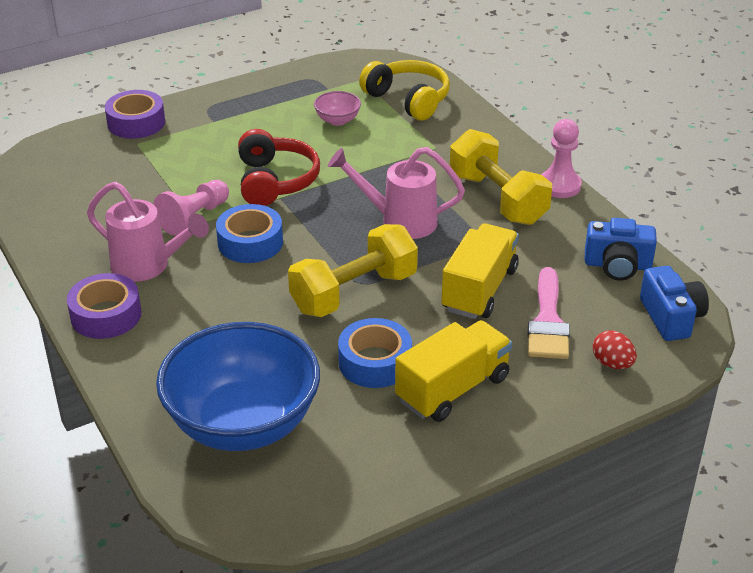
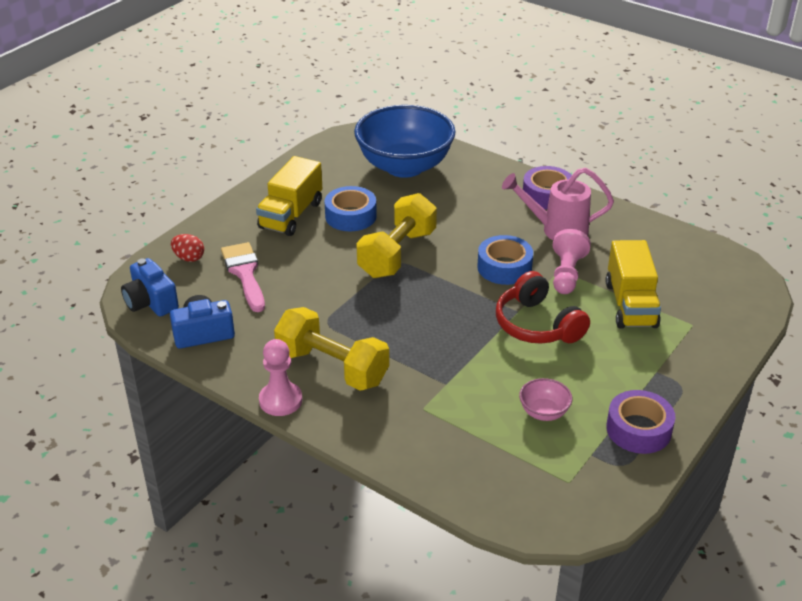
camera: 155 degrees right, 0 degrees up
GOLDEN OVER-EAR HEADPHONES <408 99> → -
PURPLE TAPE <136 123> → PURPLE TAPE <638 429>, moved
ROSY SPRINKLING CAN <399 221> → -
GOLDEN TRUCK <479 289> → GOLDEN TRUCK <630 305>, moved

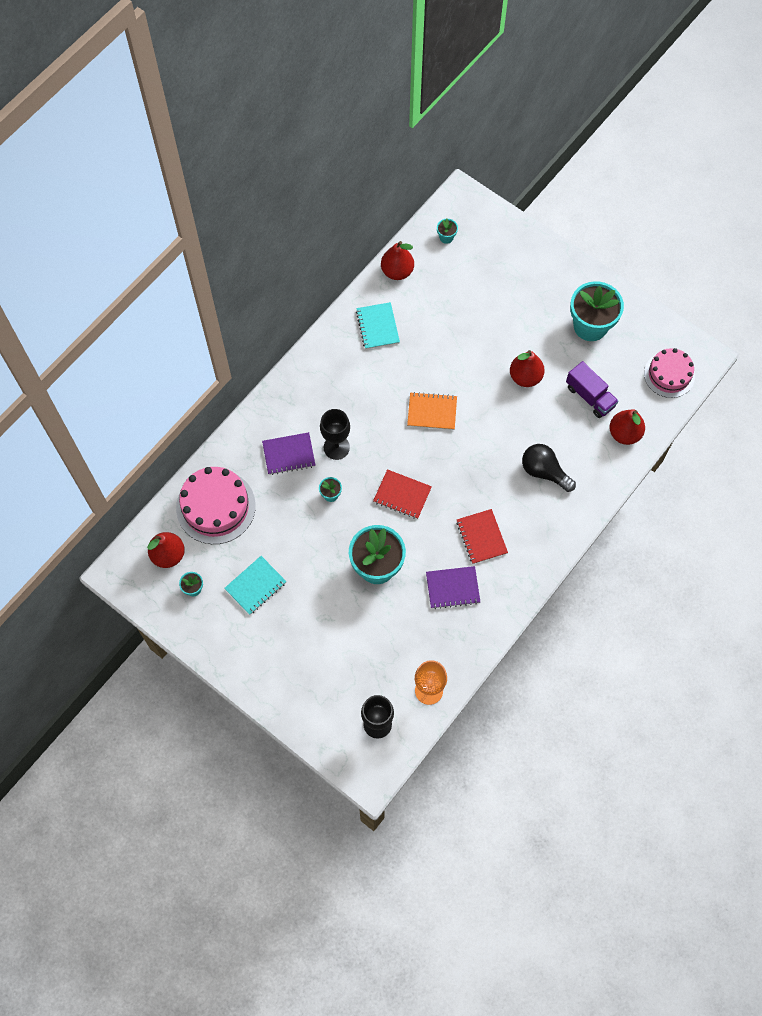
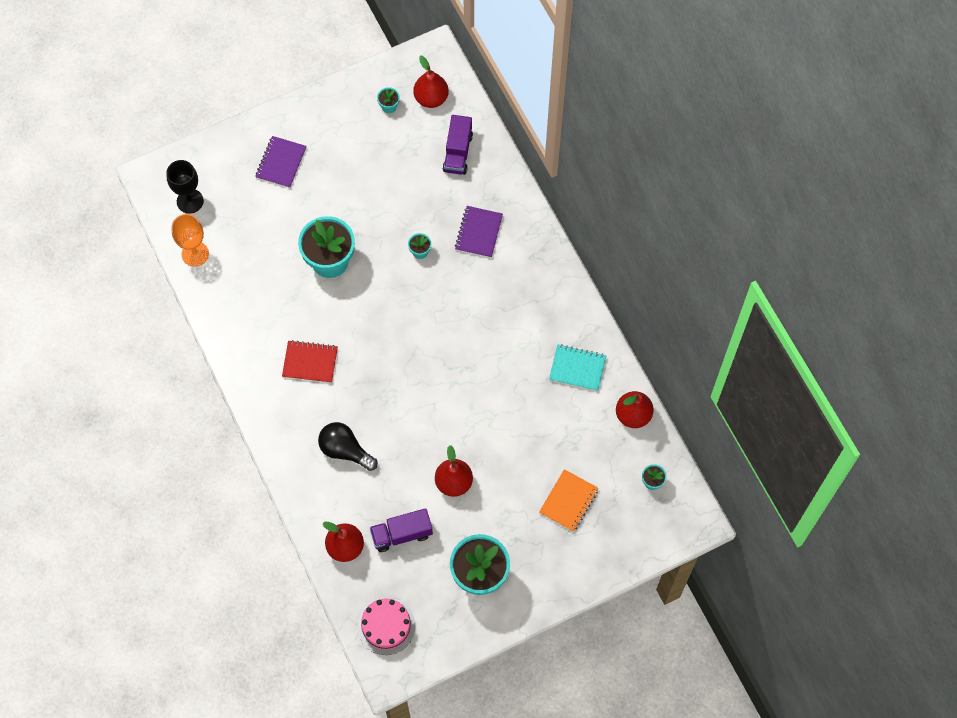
camera: 115 degrees right, 0 degrees up
ORANGE-COLOURED NOTEPAD <432 412> → ORANGE-COLOURED NOTEPAD <568 501>, moved
EBONY GOBLET <336 447> → -
EBONY BULB <544 472> → EBONY BULB <345 450>, 120 degrees counterclockwise
ROSY CAKE <216 506> → PURPLE TRUCK <458 152>
CRIMSON NOTEPAD <402 495> → -
AQUA NOTEPAD <255 586> → -
PURPLE NOTEPAD <452 588> → PURPLE NOTEPAD <281 163>, moved

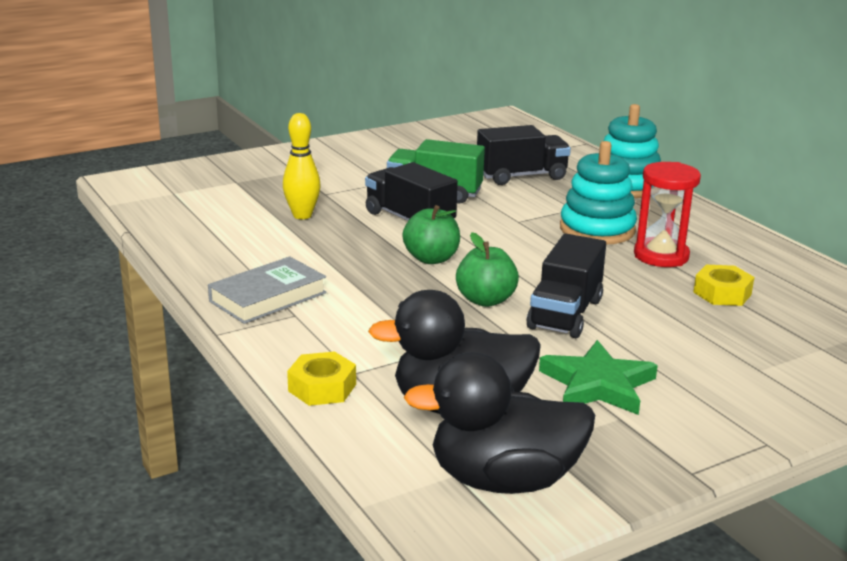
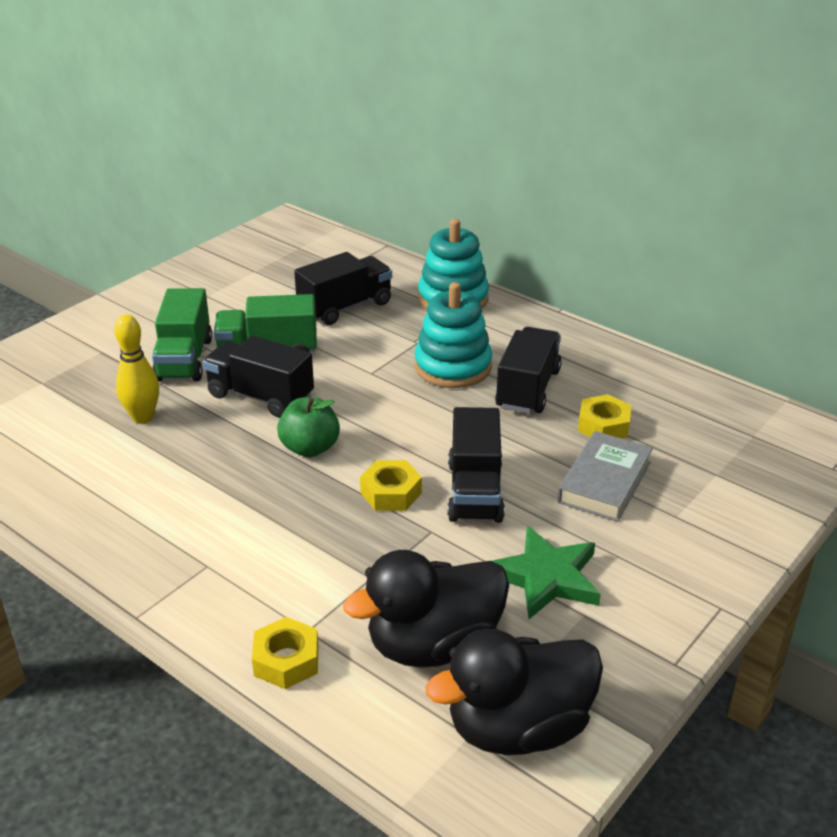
camera: 20 degrees left, 10 degrees up
CRIMSON HOURGLASS <661 256> → EBONY TRUCK <528 389>
EMERALD TOY APPLE <485 300> → GOLDEN NUT <391 493>
GRAY HARDBACK <268 297> → GRAY HARDBACK <605 482>, moved
- → EMERALD TRUCK <184 359>

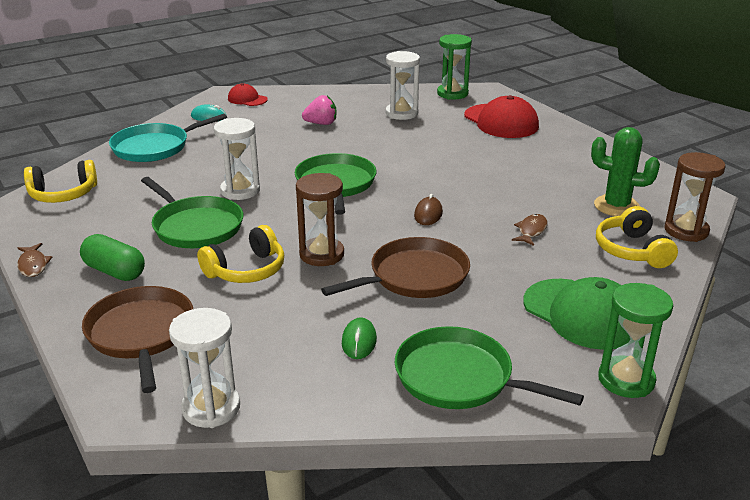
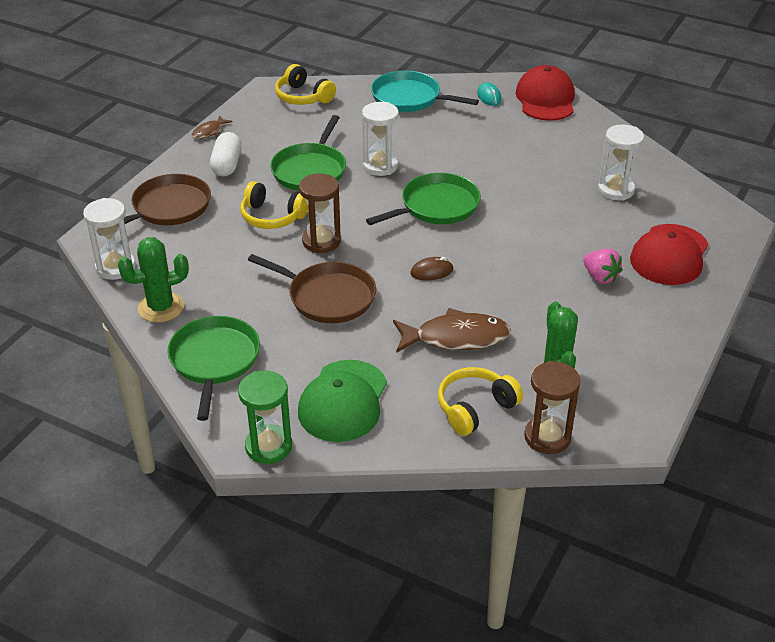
camera: 60 degrees right, 10 degrees up
EMERALD HOURGLASS <452 94> → -
CRIMSON PEAKED CAP <247 99> → CRIMSON PEAKED CAP <545 99>, x1.85
ROSY TOY STRAWBERRY <321 124> → ROSY TOY STRAWBERRY <600 277>, moved
DARK BROWN TOY FISH <531 231> → DARK BROWN TOY FISH <456 338>, x2.00
EMERALD CAPSULE <115 271> → PURE WHITE CAPSULE <227 165>
EMERALD MOUSE <359 341> → -
- → EMERALD CACTUS <161 307>

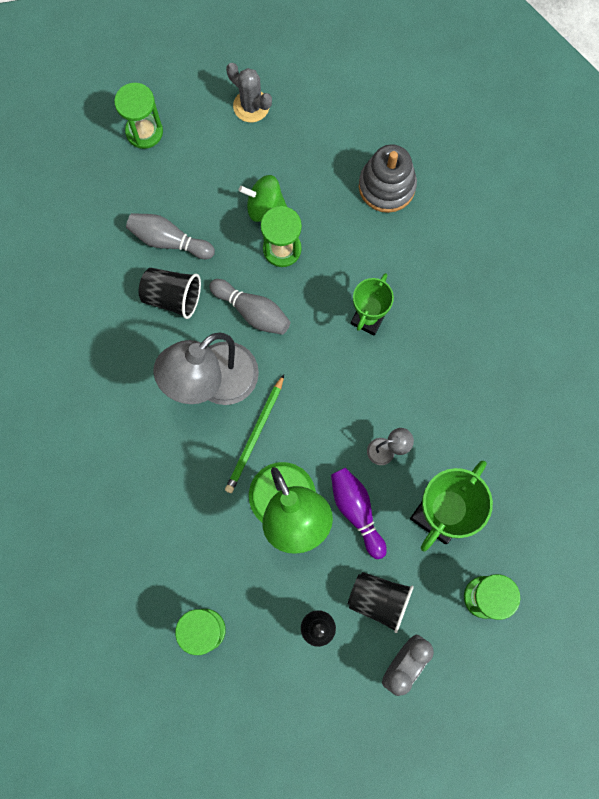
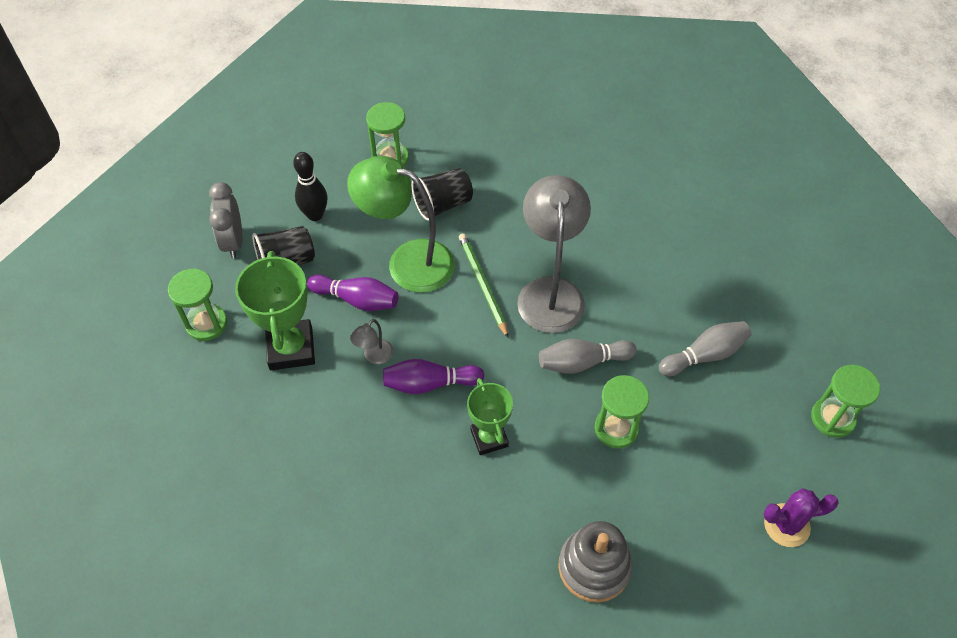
camera: 135 degrees right, 20 degrees down
GRAY CACTUS <251 106> → PURPLE CACTUS <786 525>
EMERALD SPINNING TOP <264 206> → -
EBONY BEAKER <172 297> → EBONY BEAKER <443 204>, moved
- → PURPLE TENPIN <429 383>

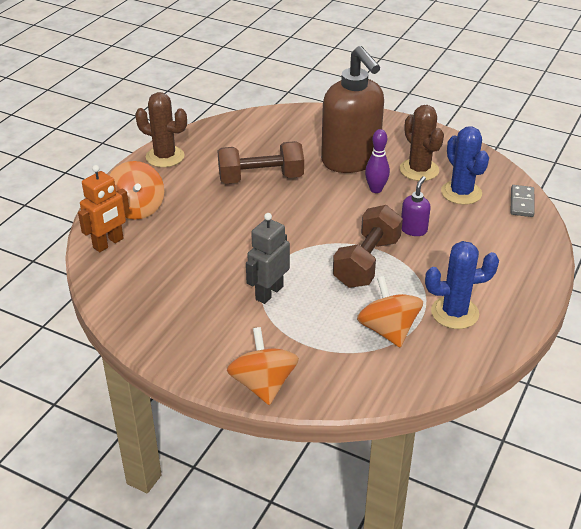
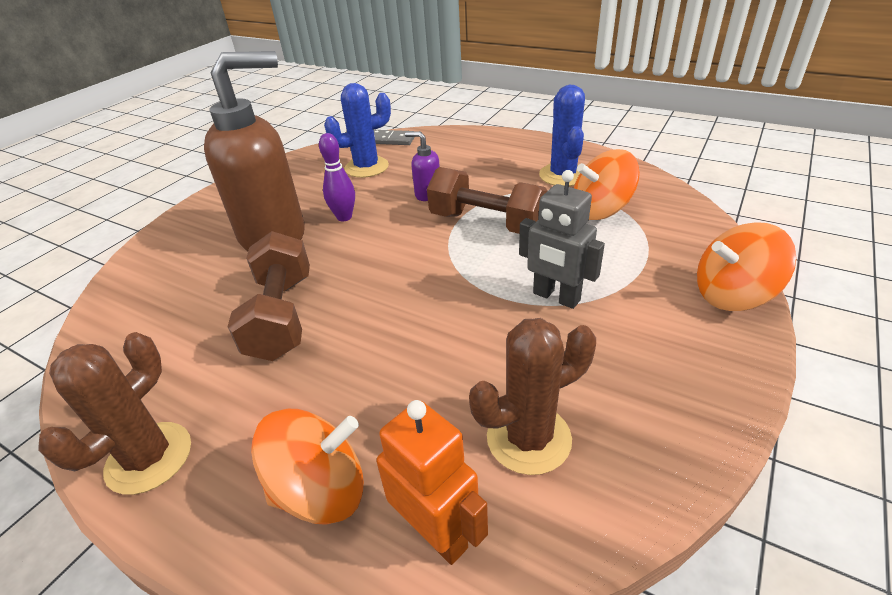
camera: 85 degrees left, 0 degrees up
DARK BROWN CACTUS <419 170> → DARK BROWN CACTUS <528 438>, moved

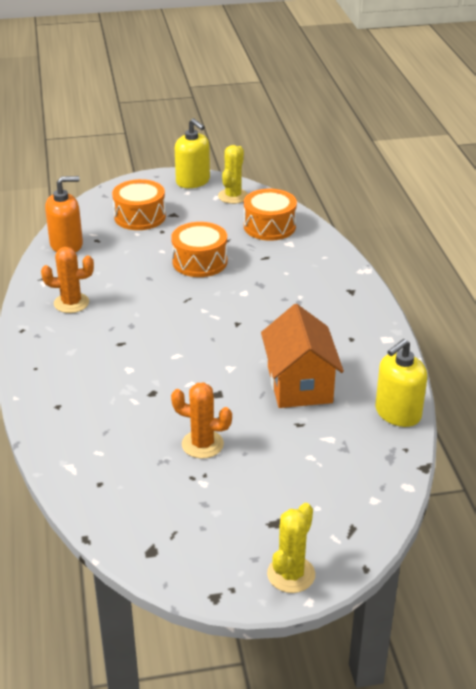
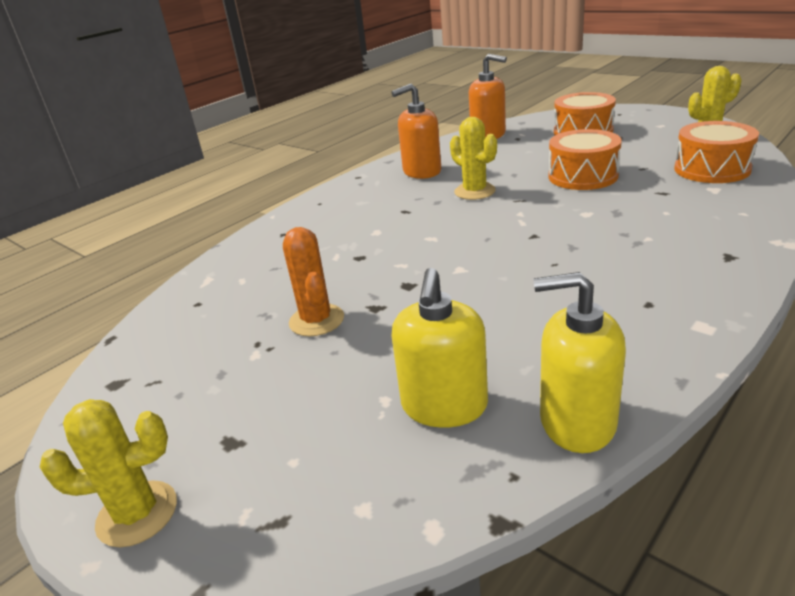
camera: 55 degrees right, 5 degrees down
GOLDEN SOAP PUMP <193 181> → GOLDEN SOAP PUMP <444 406>, moved
ORANGE-COLOURED CACTUS <71 303> → ORANGE-COLOURED SOAP PUMP <421 171>
ORANGE-COLOURED HOUSE <299 384> → -
- → GOLDEN CACTUS <474 191>

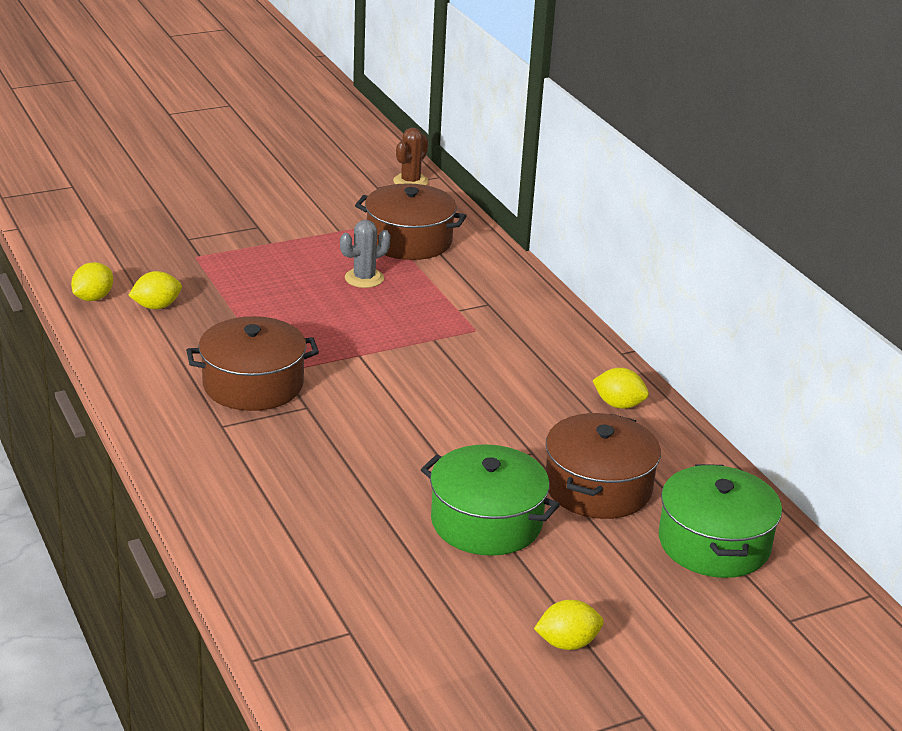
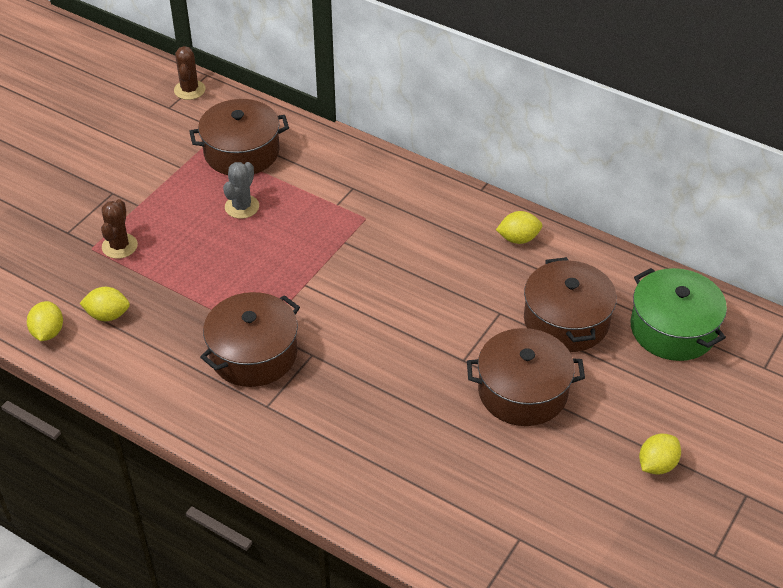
camera: 30 degrees left, 15 degrees up
GOLDEN TOY LEMON <156 306> → GOLDEN TOY LEMON <108 315>, 60 degrees clockwise
EMERALD COOKING POT <486 522> → DARK BROWN COOKING POT <522 391>
- → DARK BROWN CACTUS <119 246>

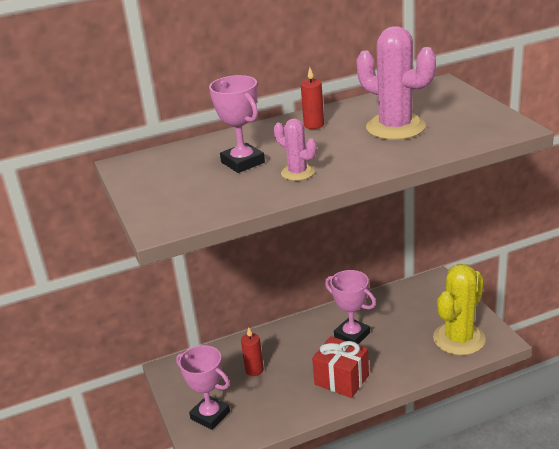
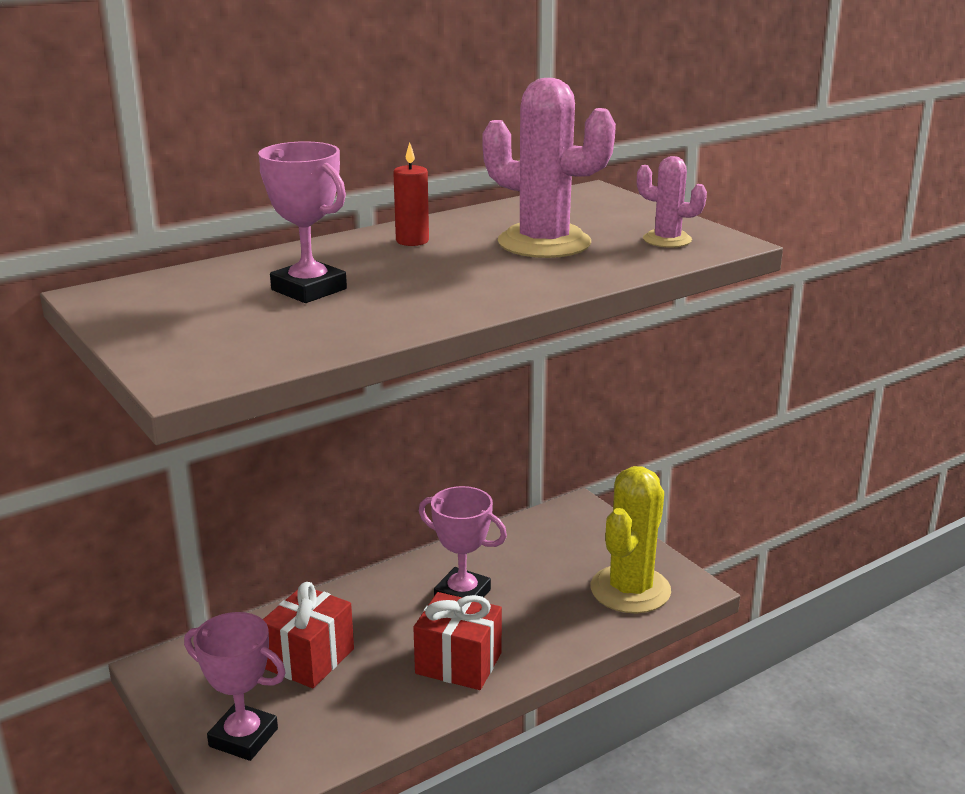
camera: 15 degrees left, 5 degrees down
ROSY CACTUS <297 173> → ROSY CACTUS <667 240>, moved
CRIMSON PILLAR CANDLE <254 370> → CRIMSON PRESENT <309 659>

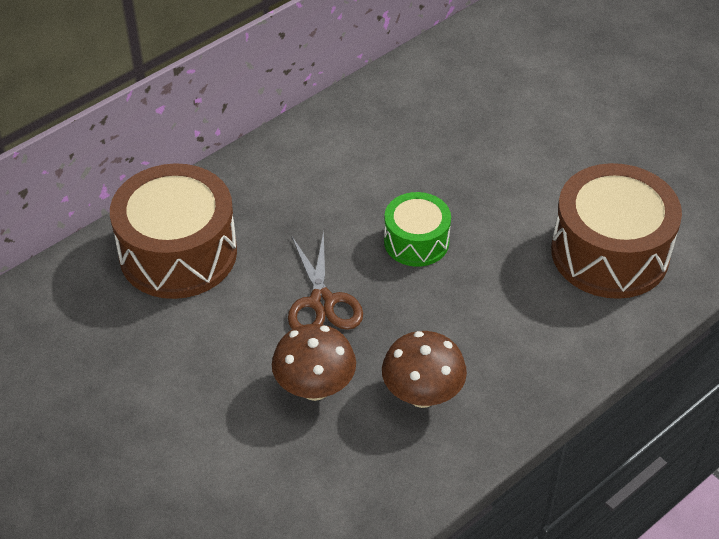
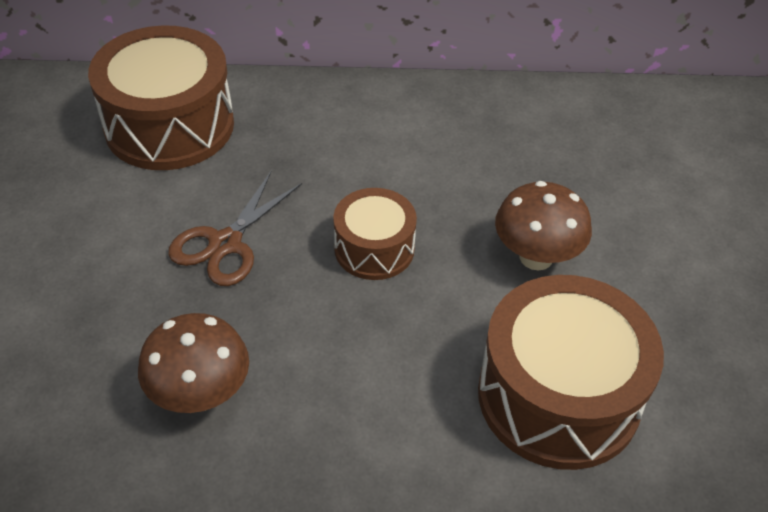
camera: 40 degrees right, 0 degrees up
EMERALD DRUM <416 241> → DARK BROWN DRUM <374 248>
DARK BROWN FUNGUS <315 388> → DARK BROWN FUNGUS <536 257>, moved

